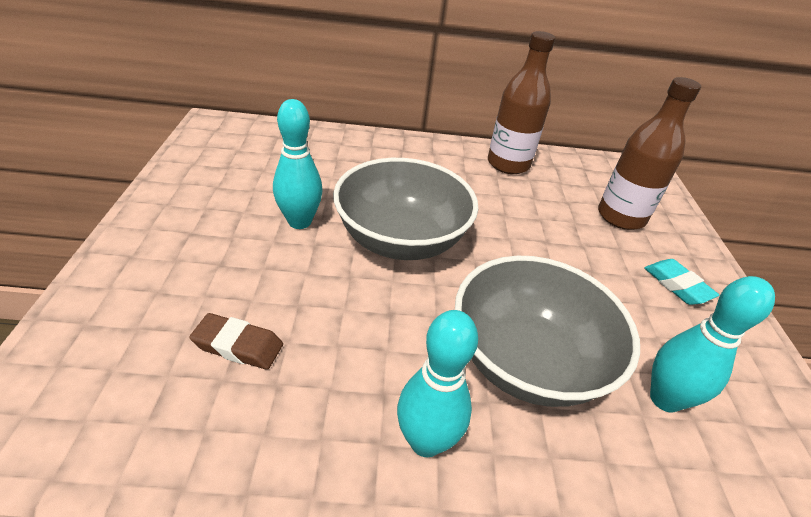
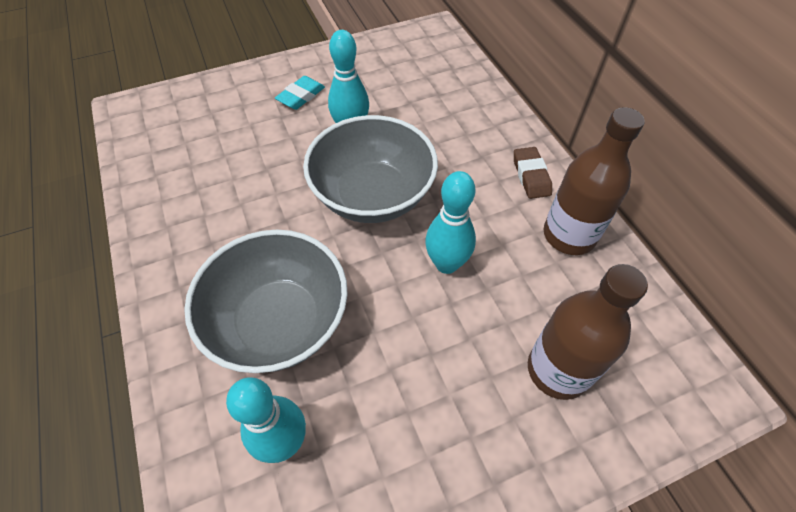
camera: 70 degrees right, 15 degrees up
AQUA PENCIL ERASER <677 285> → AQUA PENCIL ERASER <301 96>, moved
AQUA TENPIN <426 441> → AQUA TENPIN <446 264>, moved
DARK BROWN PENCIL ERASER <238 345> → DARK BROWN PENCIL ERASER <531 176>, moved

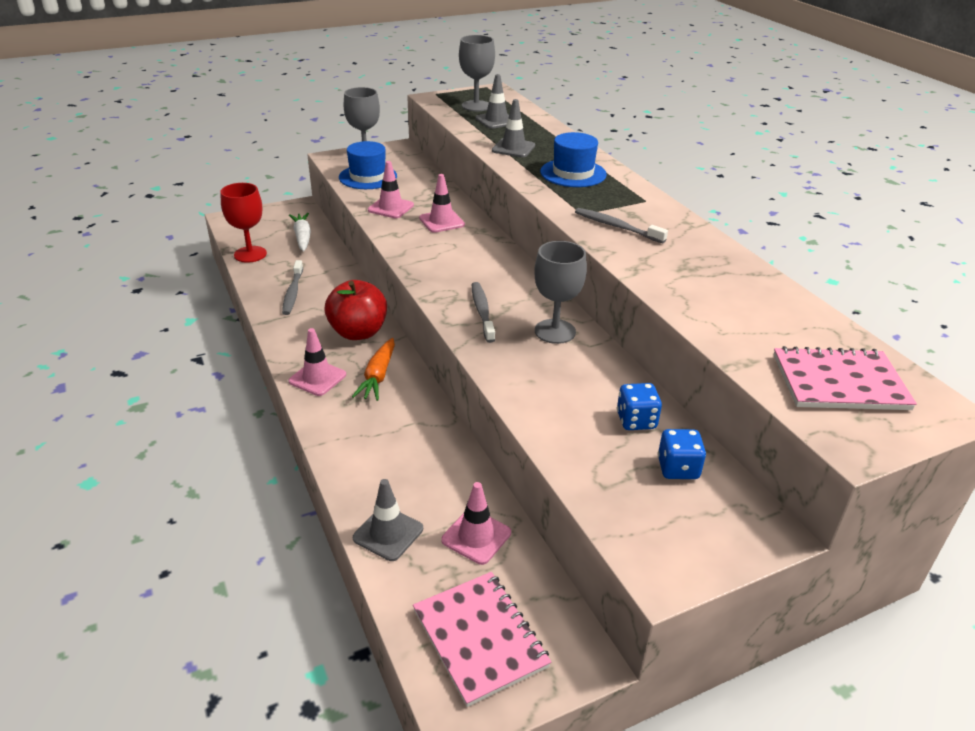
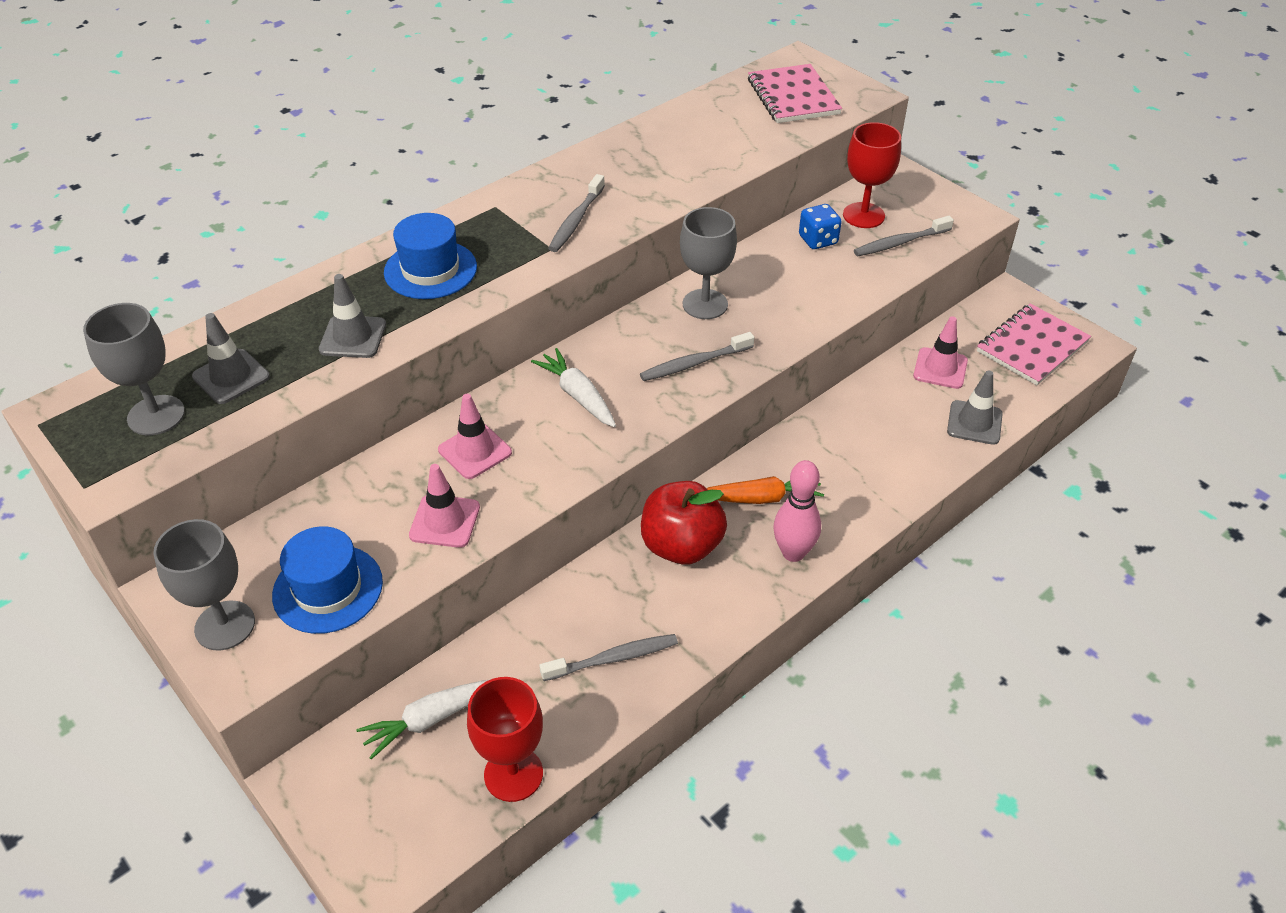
camera: 105 degrees left, 10 degrees up
ROSY ROAD CONE <317 378> → ROSY TENPIN <793 553>
BLUE DIE <678 468> → CRIMSON GOBLET <863 215>
- → GRAY DENTAL BRUSH <900 243>
- → PURE WHITE ROOT VEGETABLE <578 395>

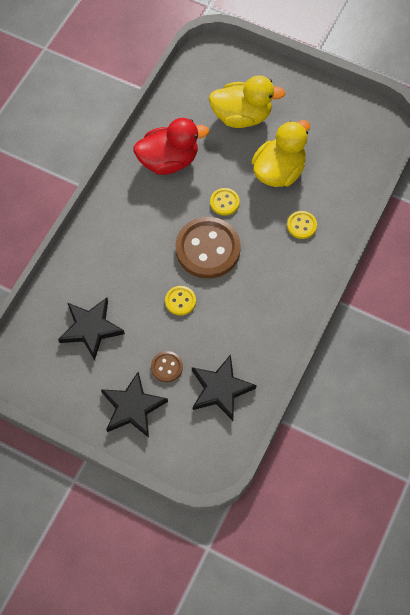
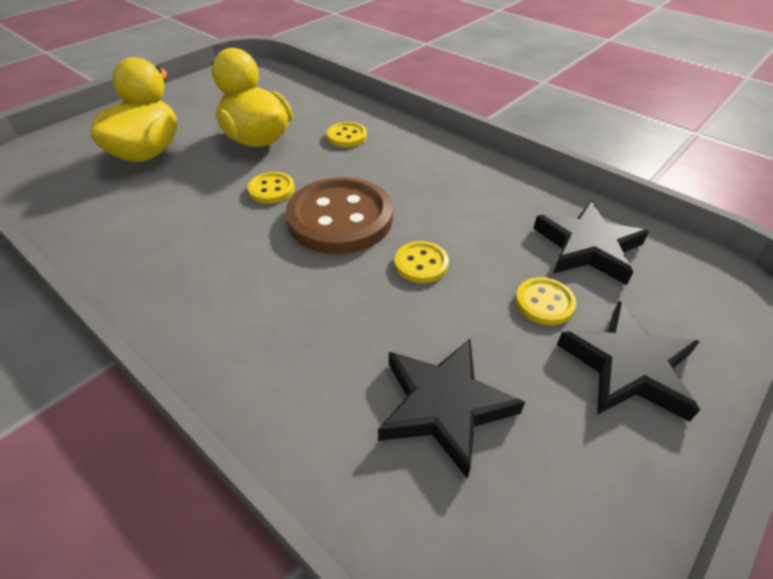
camera: 75 degrees left, 20 degrees down
CRIMSON RUBBER DUCK <169 160> → -
DARK BROWN SHIRT BUTTON <166 367> → GOLDEN SHIRT BUTTON <544 302>

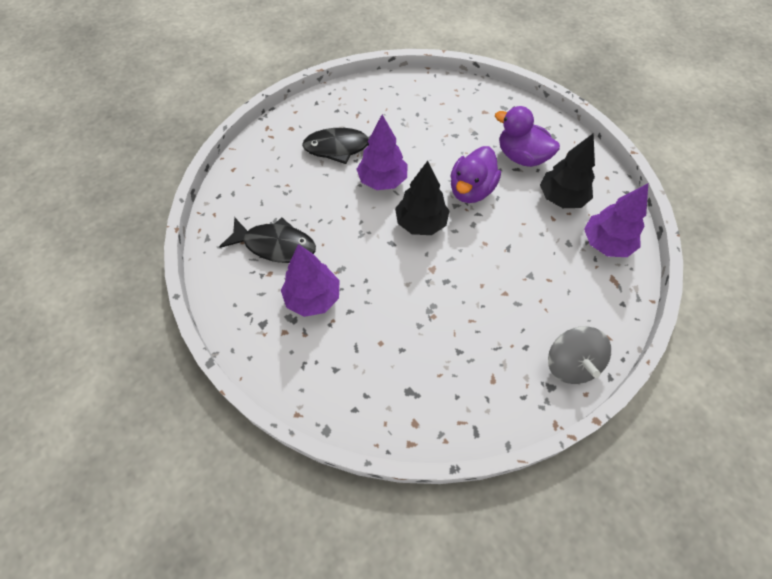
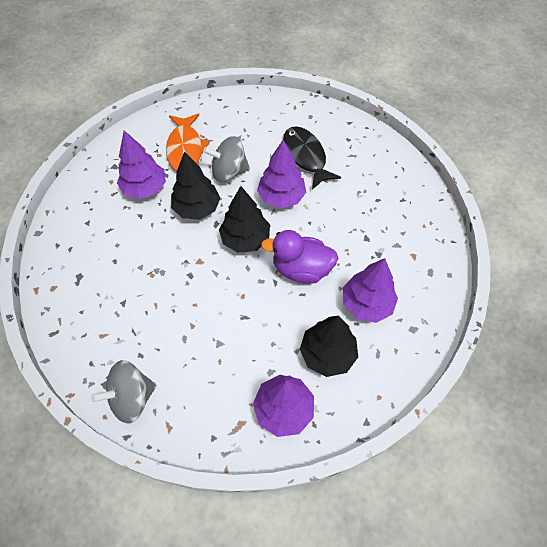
camera: 70 degrees right, 0 degrees up
PURPLE RUBBER DUCK <521 157> → PURPLE FIR TREE <366 304>
EBONY TOY FISH <275 245> → ORANGE-COLOURED TOY FISH <185 149>
- → GRAY SPINNING TOP <229 172>
- → EBONY FIR TREE <197 208>

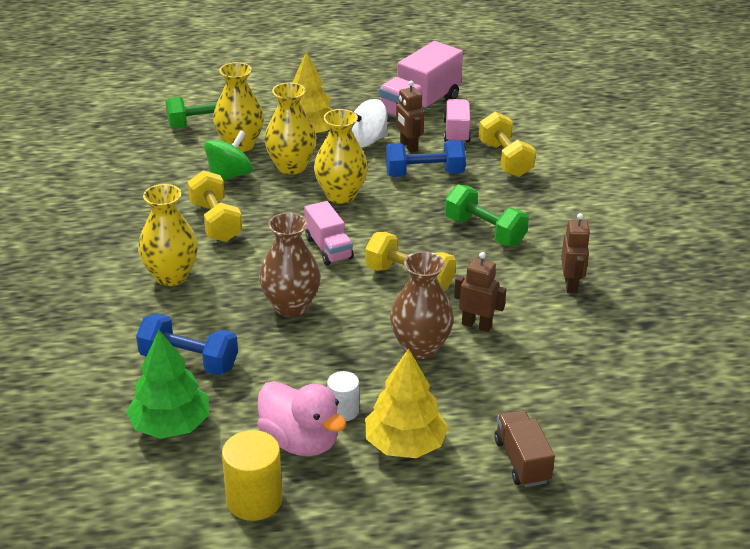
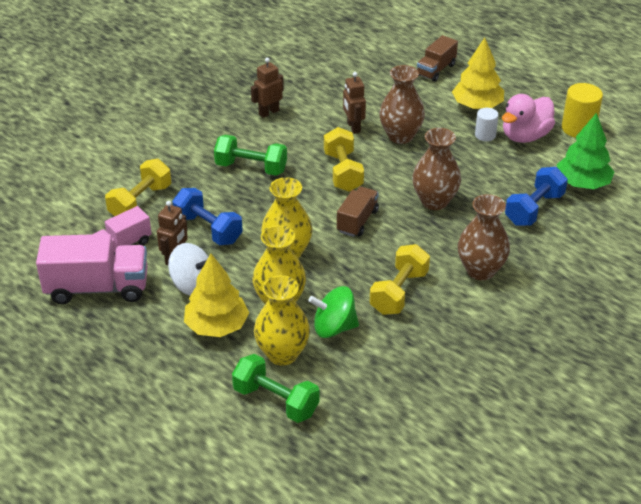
camera: 130 degrees left, 5 degrees up
GOLDEN VASE <171 276> → DARK BROWN VASE <480 270>
EMERALD DUMBBELL <484 231> → EMERALD DUMBBELL <251 168>, 75 degrees counterclockwise
ROSY TRUCK <328 248> → DARK BROWN TRUCK <357 221>
BLUE DUMBBELL <189 361> → BLUE DUMBBELL <534 209>, 60 degrees clockwise
ROSY RUBBER DUCK <300 441> → ROSY RUBBER DUCK <525 136>, 135 degrees counterclockwise

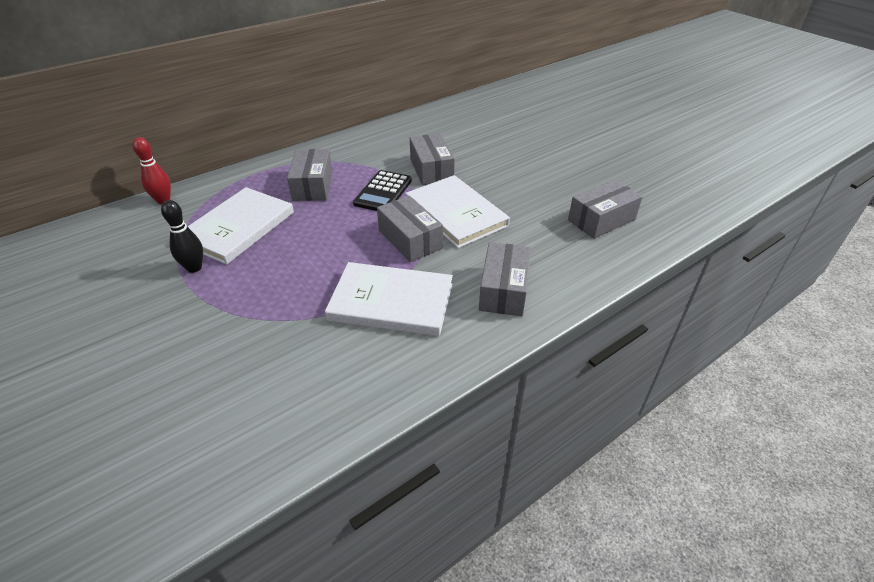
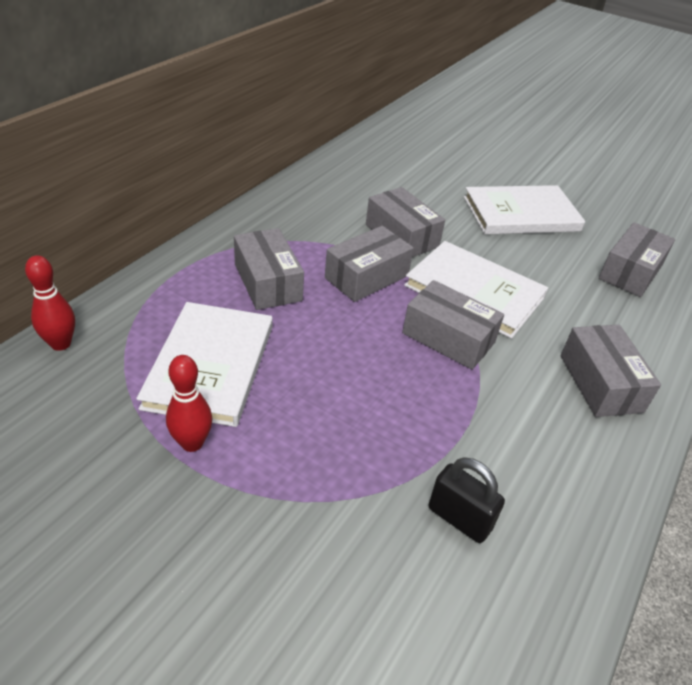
camera: 25 degrees left, 0 degrees up
EBONY CALCULATOR <383 192> → GRAY BOX <366 277>
EBONY TENPIN <194 268> → CRIMSON TENPIN <192 443>
PURE WHITE HARDBACK <391 302> → PURE WHITE HARDBACK <521 214>, moved
- → EBONY SMALL LOCK <459 518>

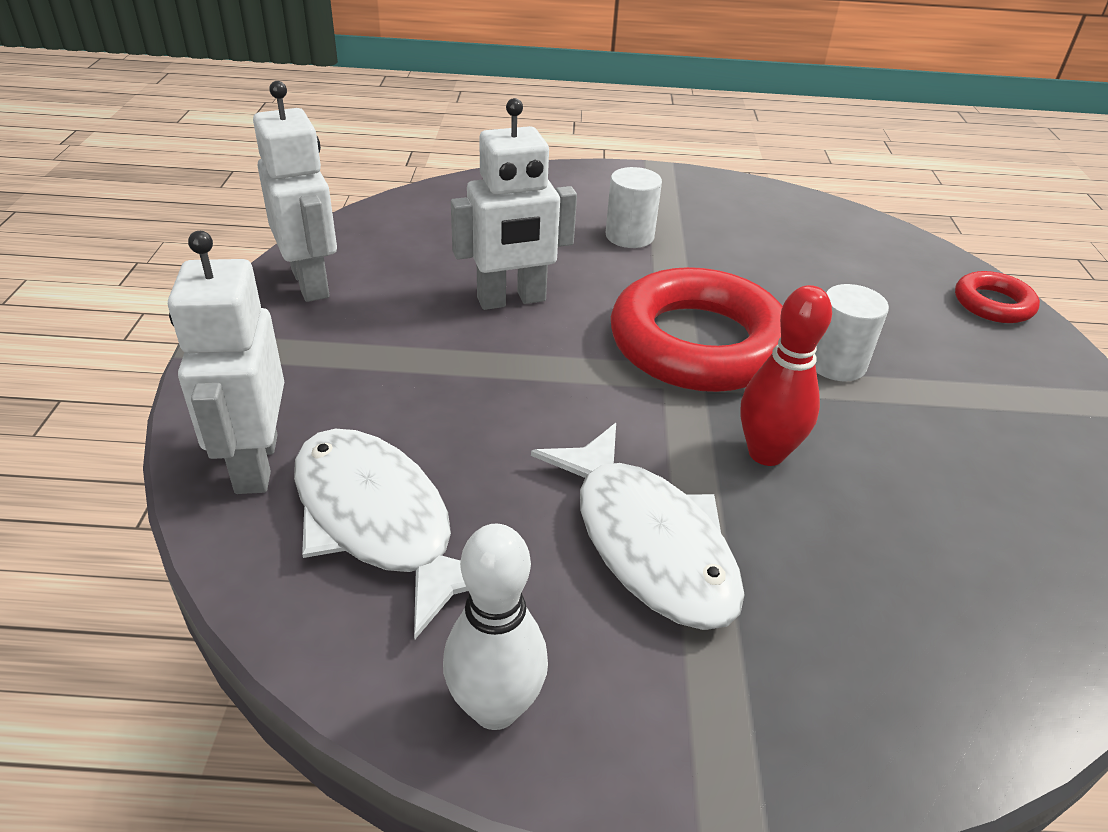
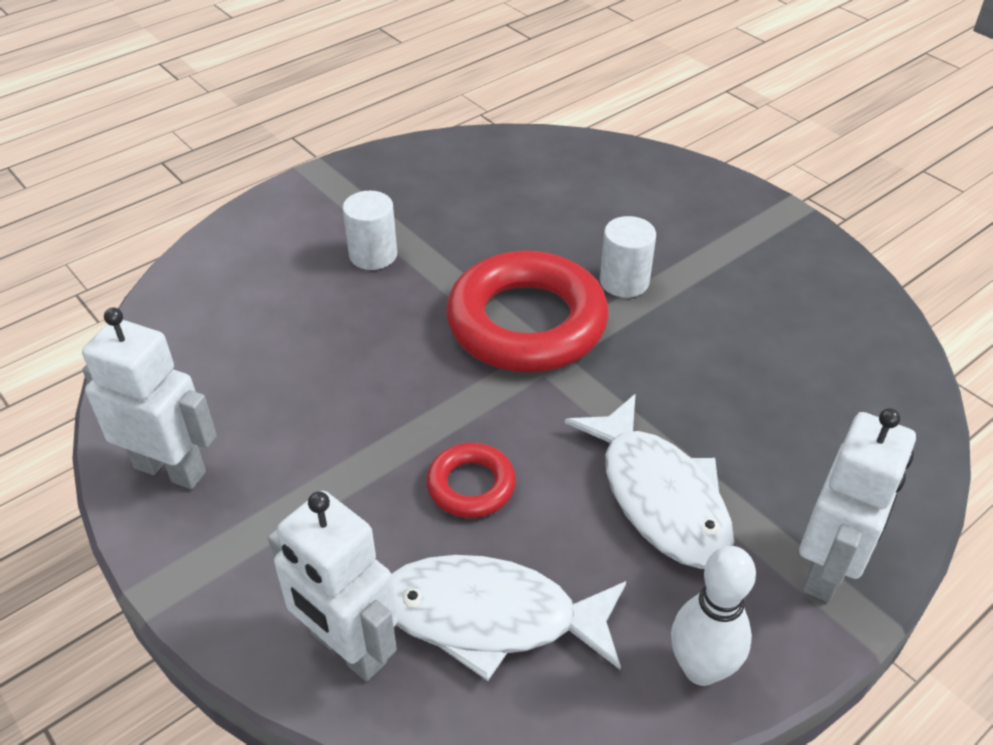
camera: 40 degrees left, 5 degrees up
PURE WHITE TOY ROBOT <511 300> → PURE WHITE TOY ROBOT <827 569>, moved
CRIMSON HOOP <993 304> → CRIMSON HOOP <471 486>, moved
CRIMSON TENPIN <766 453> → -
PURE WHITE TOY FISH <647 541> → PURE WHITE TOY FISH <659 496>, 45 degrees clockwise

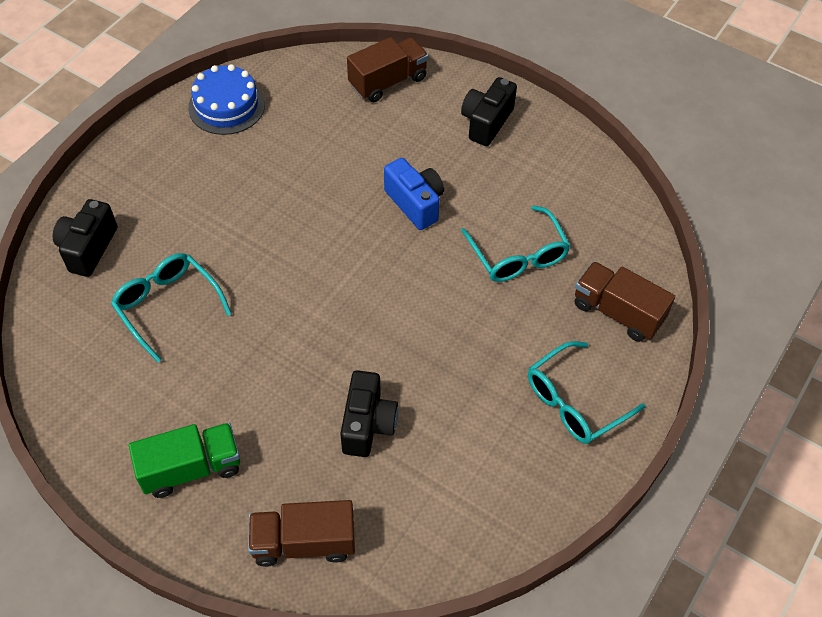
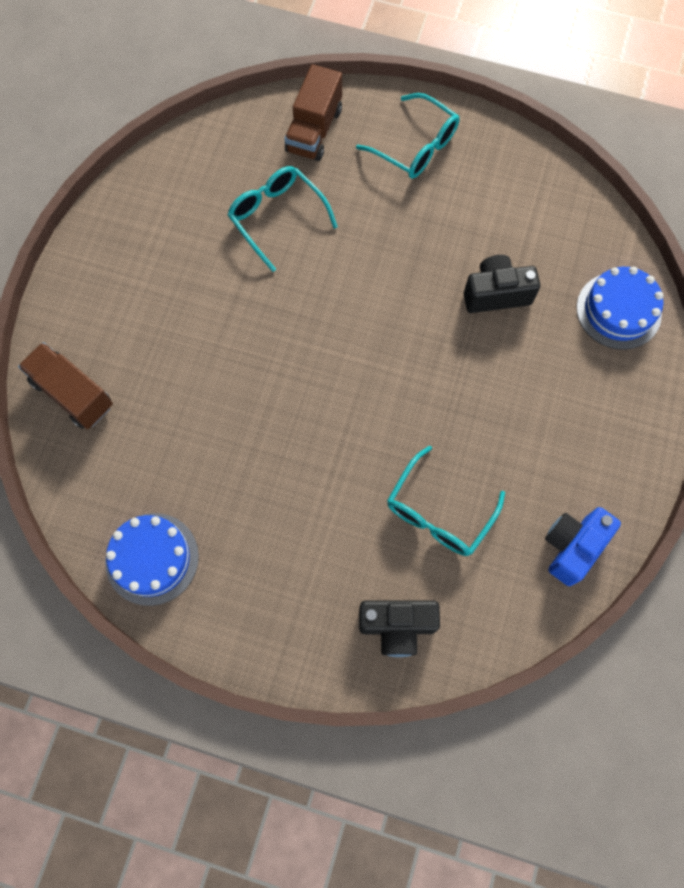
camera: 105 degrees left, 15 degrees up
EBONY CAMERA <486 122> → -
BLUE CAMERA <415 203> → BLUE CAMERA <572 547>, moved
AQUA EYEGLASSES <518 255> → AQUA EYEGLASSES <276 217>, 90 degrees counterclockwise
EMERALD TRUCK <191 468> → -
DARK BROWN TRUCK <304 542> → BLUE CAKE <618 310>

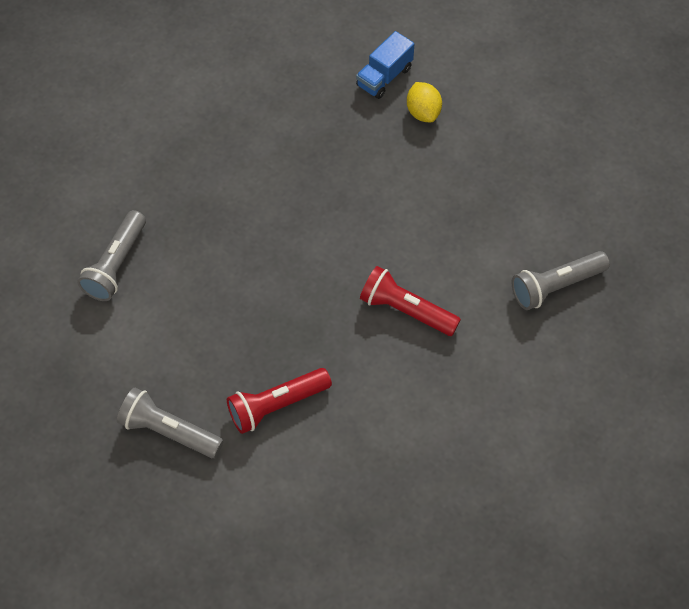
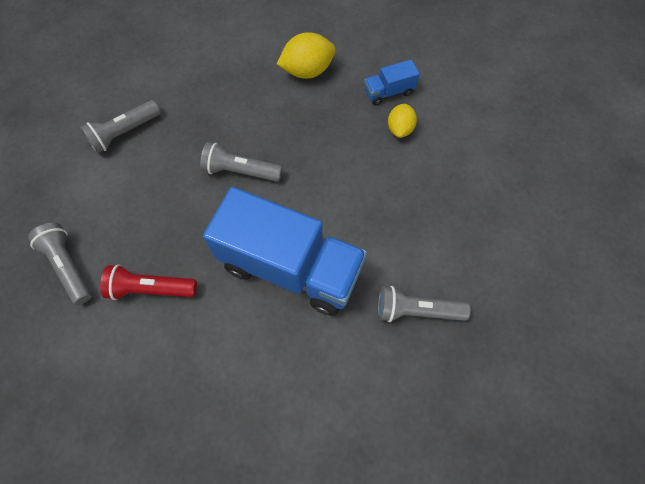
camera: 30 degrees right, 5 degrees up
CRIMSON TORCH <406 310> → BLUE TRUCK <290 267>
- → GOLDEN TOY LEMON <307 71>
- → GRAY TORCH <240 171>

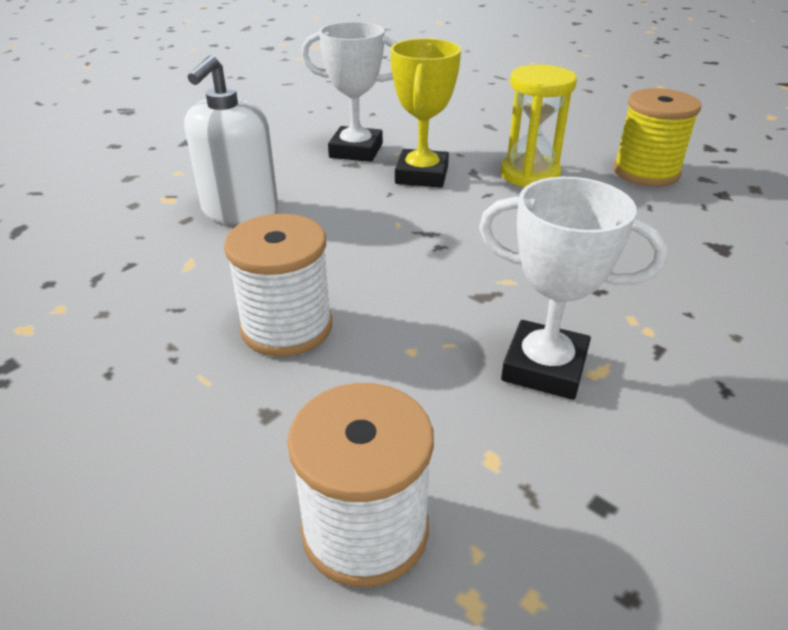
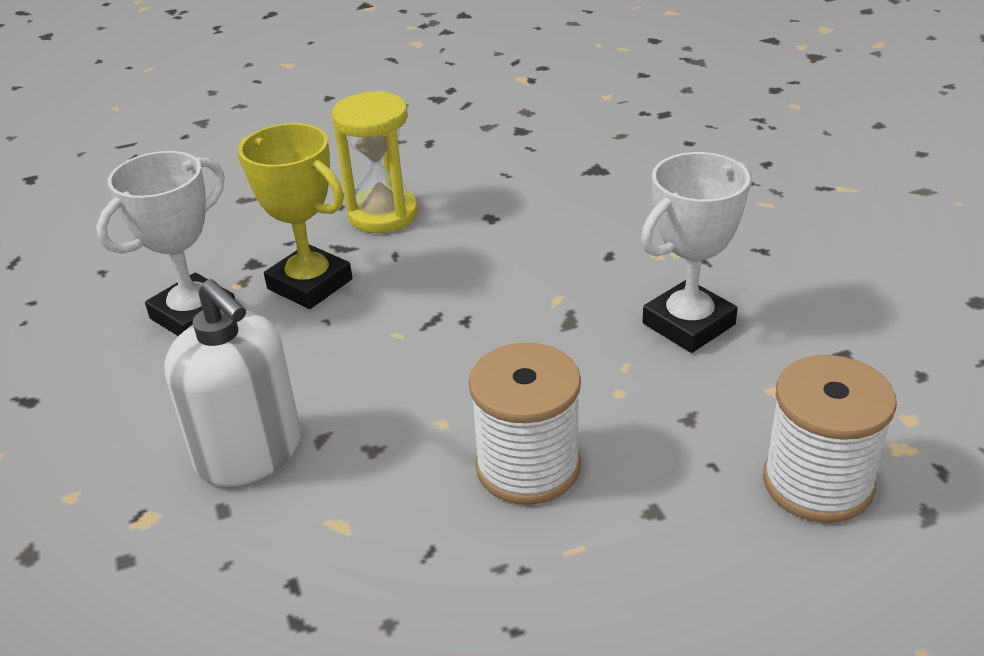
camera: 60 degrees left, 0 degrees up
GOLDEN SPOOL <646 172> → -

